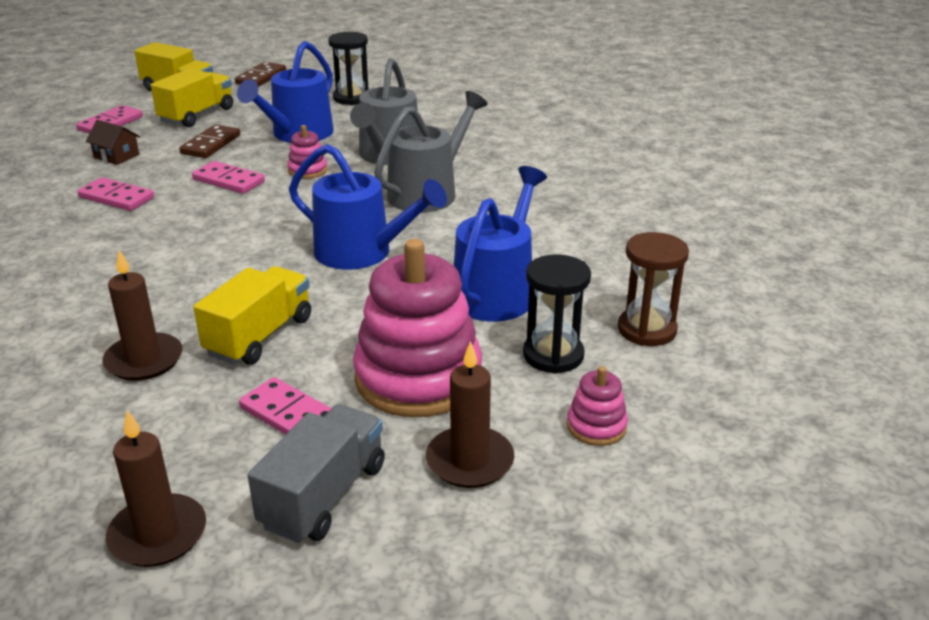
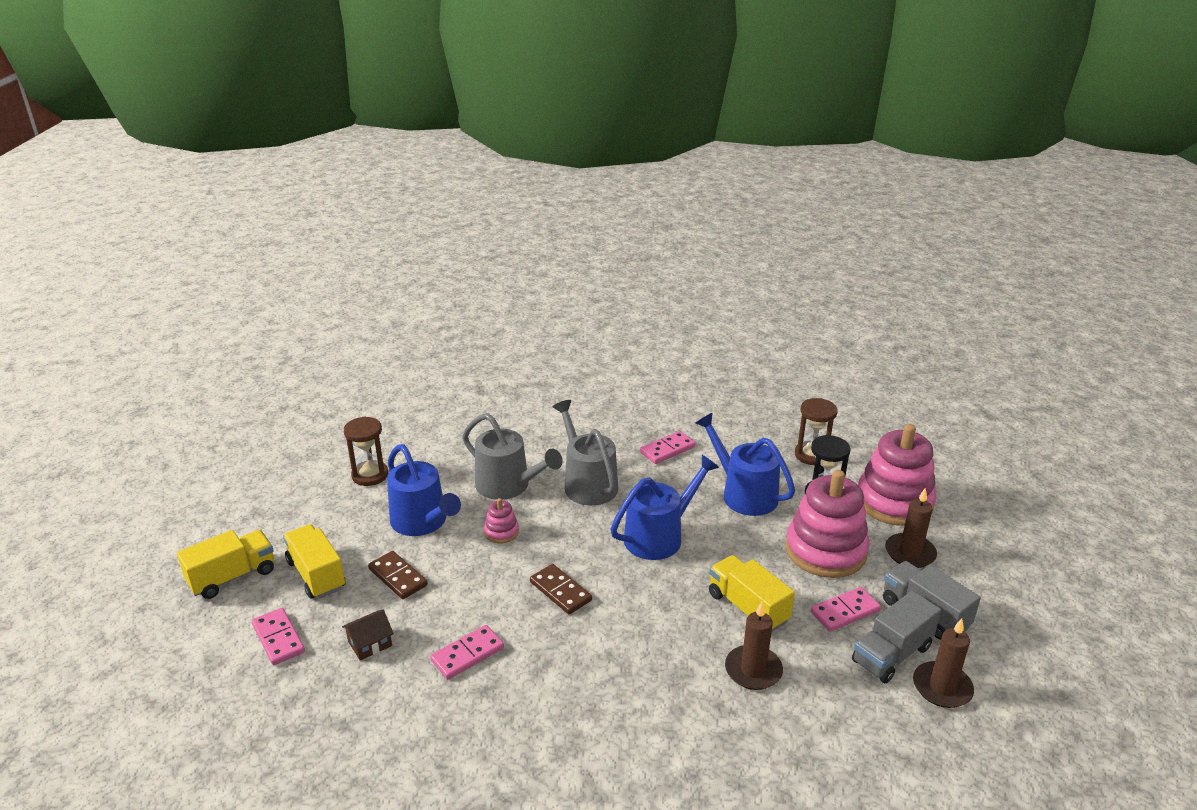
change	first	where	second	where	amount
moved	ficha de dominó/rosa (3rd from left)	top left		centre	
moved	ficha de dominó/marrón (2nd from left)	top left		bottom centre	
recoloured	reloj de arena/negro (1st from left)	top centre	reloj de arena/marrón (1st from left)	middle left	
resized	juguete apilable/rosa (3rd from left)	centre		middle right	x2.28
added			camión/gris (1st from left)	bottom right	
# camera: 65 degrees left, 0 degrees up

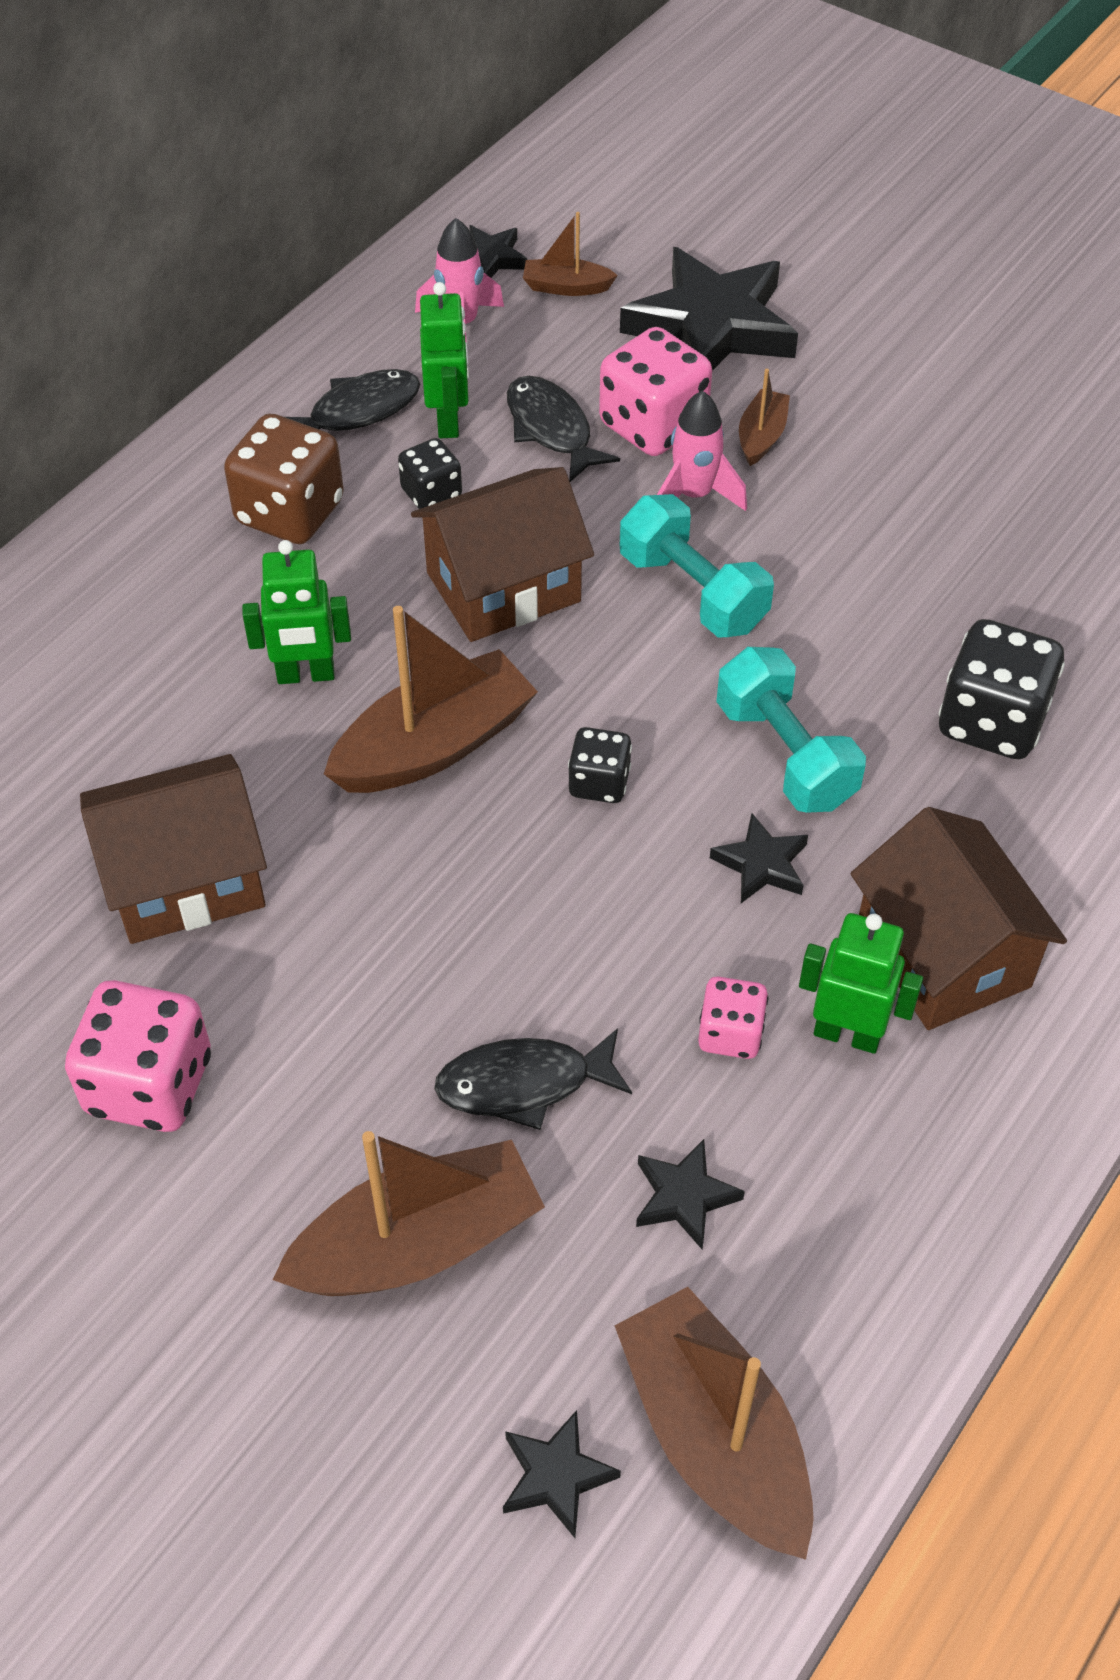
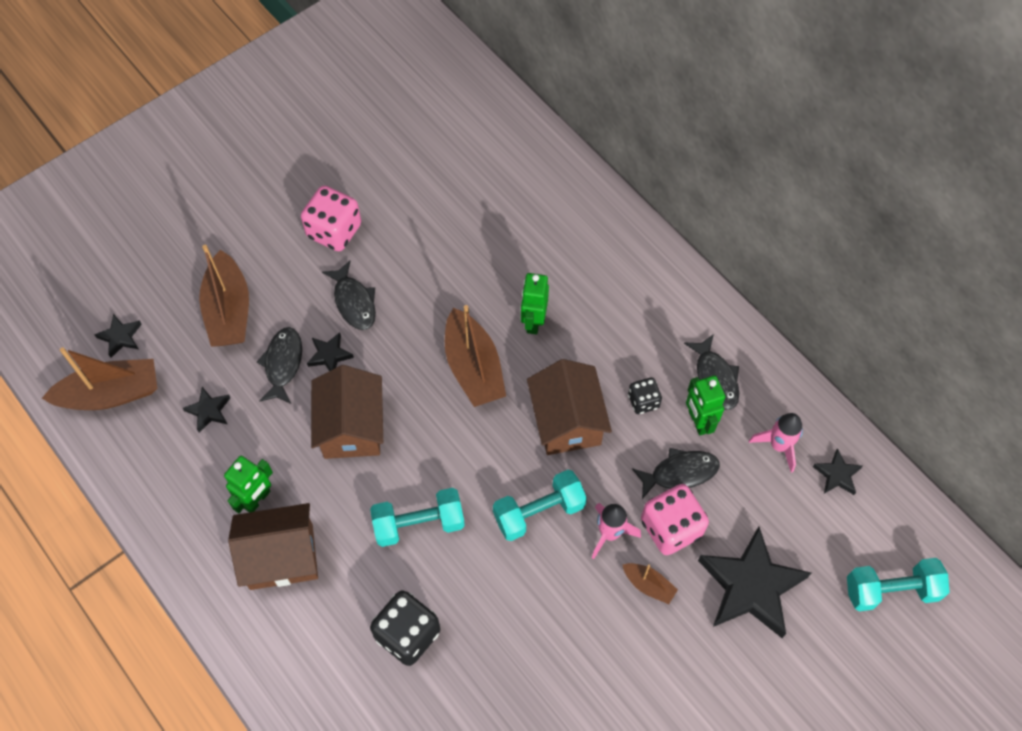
change	first	where	second	where	amount
moved	casa/marrón (1st from left in the first image)	middle left	casa/marrón (2nd from left)	centre	
removed	dado/marrón	top left			
turned	robot/verde (2nd from left in the first image)	top centre	robot/verde (3rd from left)	middle right	60 degrees clockwise
removed	barco/marrón (3rd from left)	top centre			
removed	dado/negro (2nd from left)	centre			
removed	dado/rosa (3rd from left)	centre			
moved	estrella/negro (5th from left in the first image)	middle right	estrella/negro (3rd from left)	middle left	
added			pez/negro (2nd from left)	centre	
added			mancuerna/turquesa (3rd from left)	bottom right	
# camera: 105 degrees right, 10 degrees up

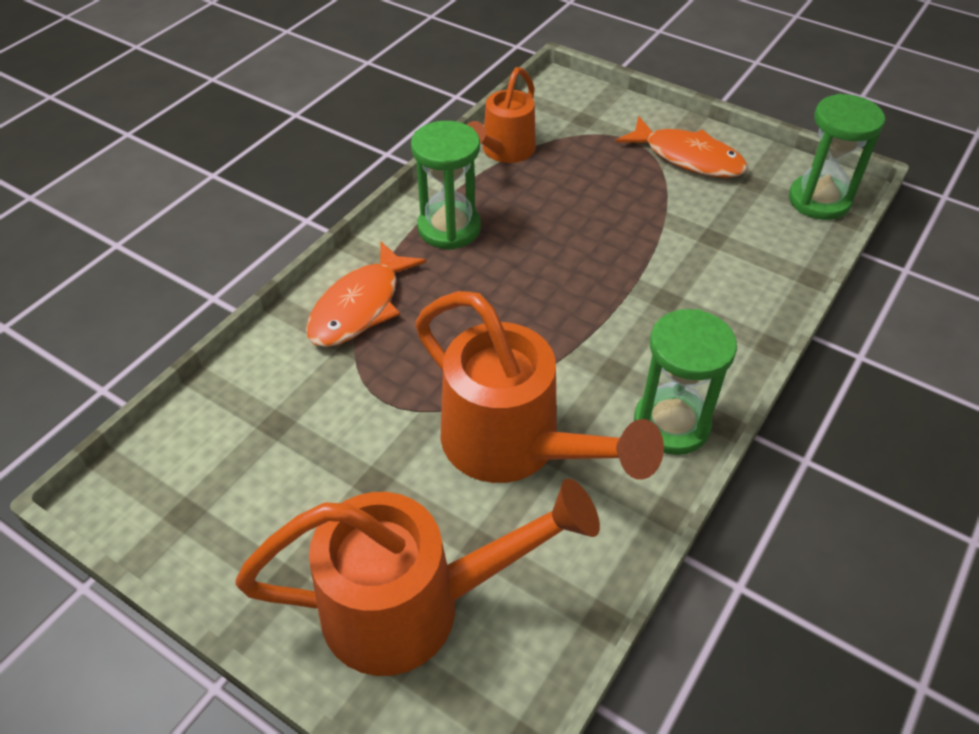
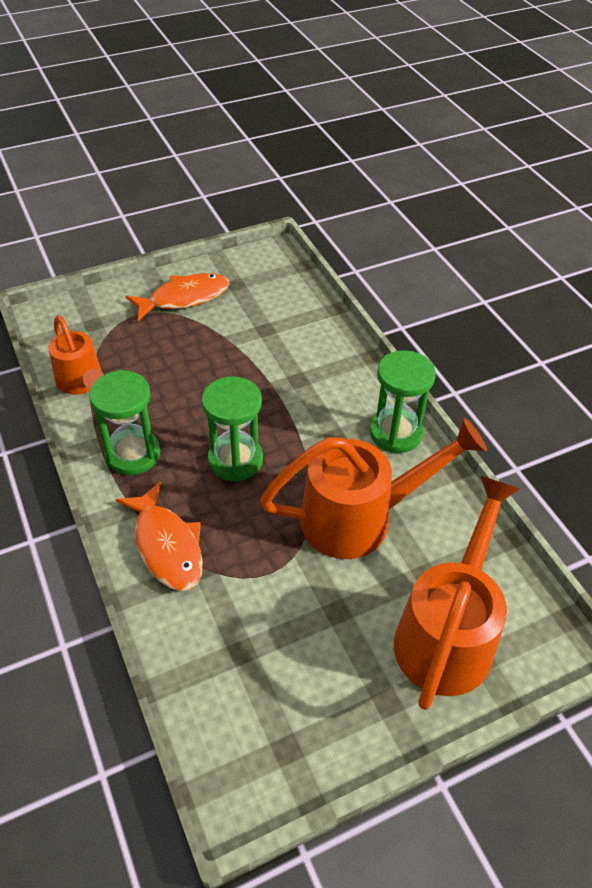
change	first	where	second	where	amount
moved	reloj de arena/verde (3rd from left in the first image)	top right	reloj de arena/verde (2nd from left)	centre	
# camera: 60 degrees left, 0 degrees up

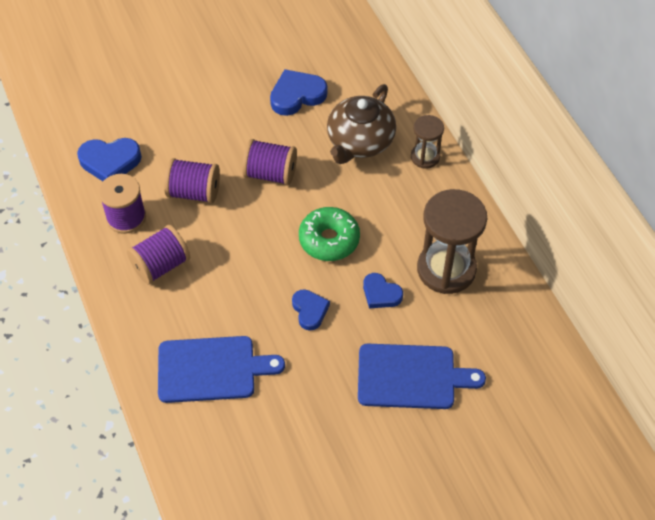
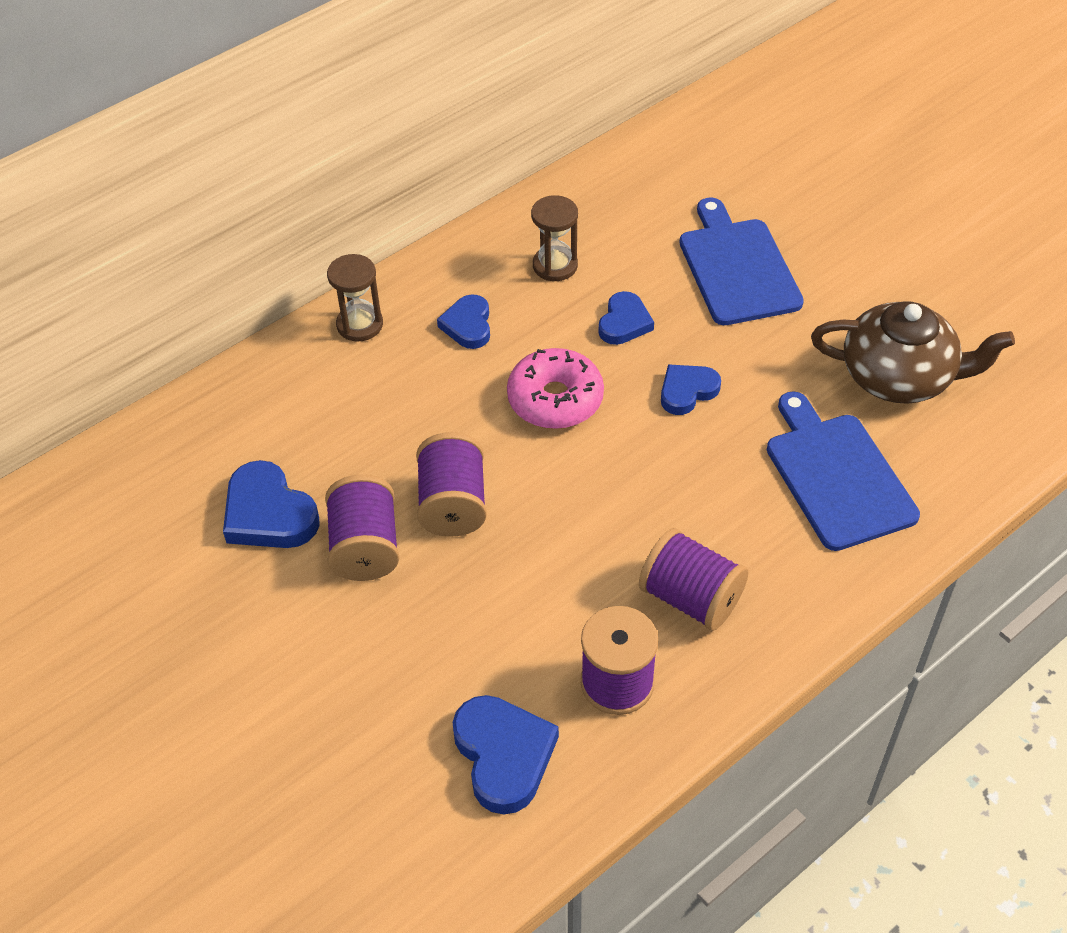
change	first	where	second	where	amount
moved	carrete/morado (3rd from left in the first image)	middle left	carrete/morado (1st from left)	centre	
recoloured	rosquilla/verde	centre	rosquilla/rosa	centre	
moved	tetera/marrón	top centre		middle right	
resized	reloj de arena/marrón (2nd from left)	middle right		top centre	x0.53
added			corazón/azul (2nd from left)	centre	
# camera: 105 degrees left, 5 degrees down

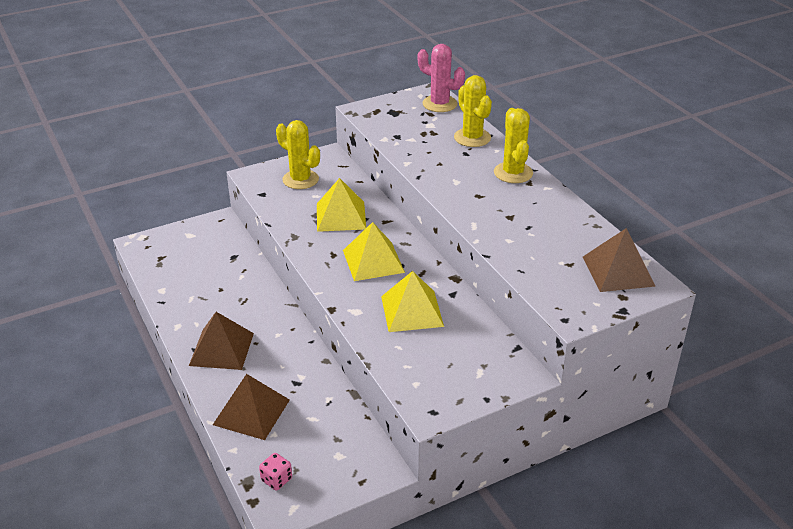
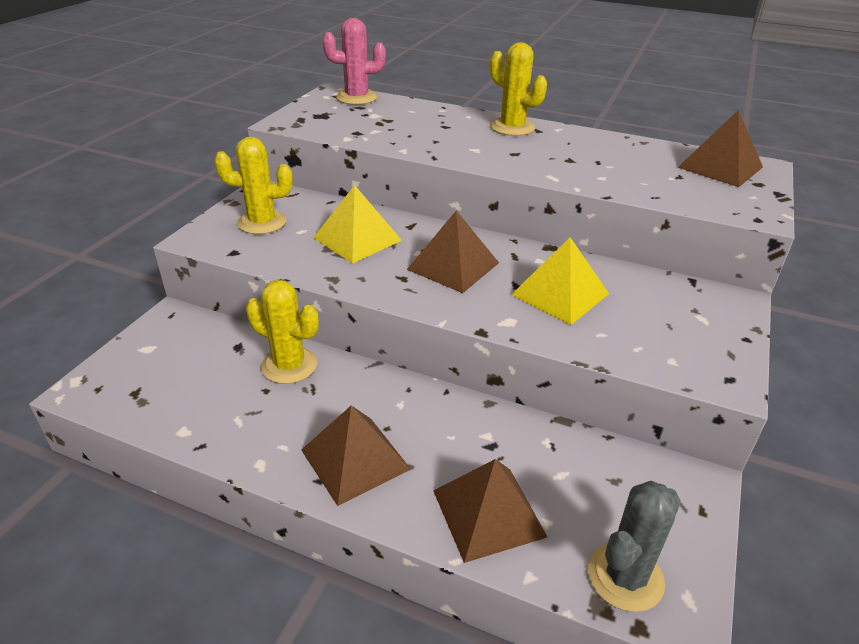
change	first	where	second	where	amount
replaced	dado/rosa	bottom centre	cactus/gris	bottom right	
recoloured	pirámide/amarillo (2nd from left)	centre	pirámide/marrón (2nd from left)	centre	
moved	cactus/amarillo (2nd from left)	top centre		middle left	
# camera: 40 degrees left, 0 degrees up

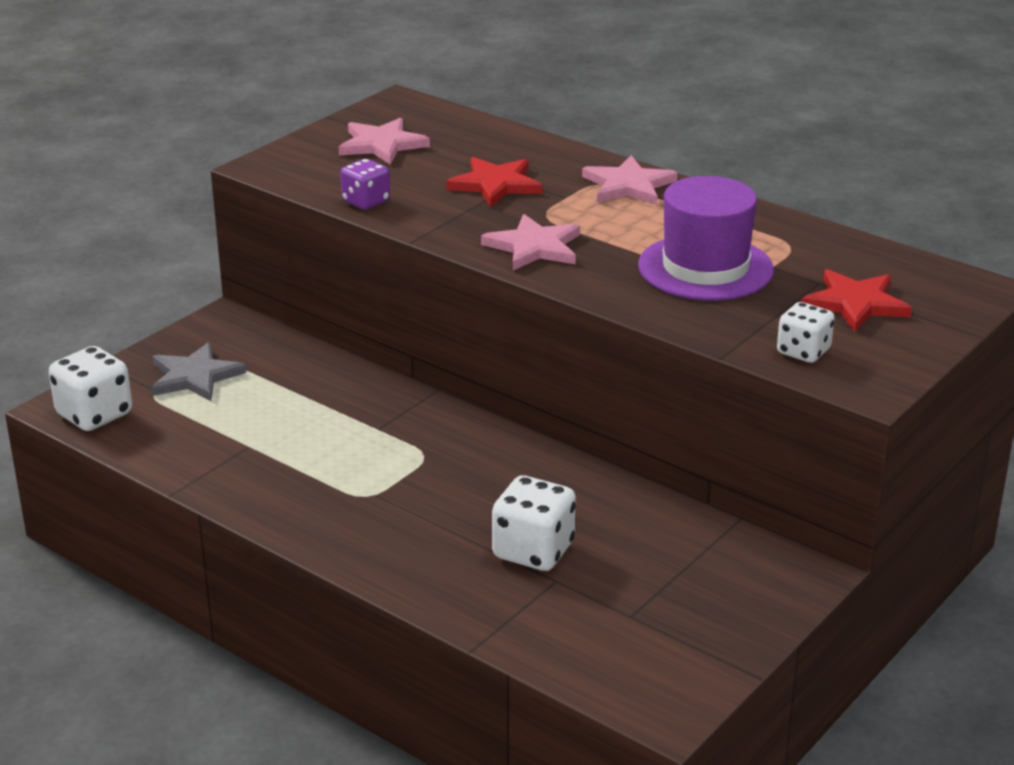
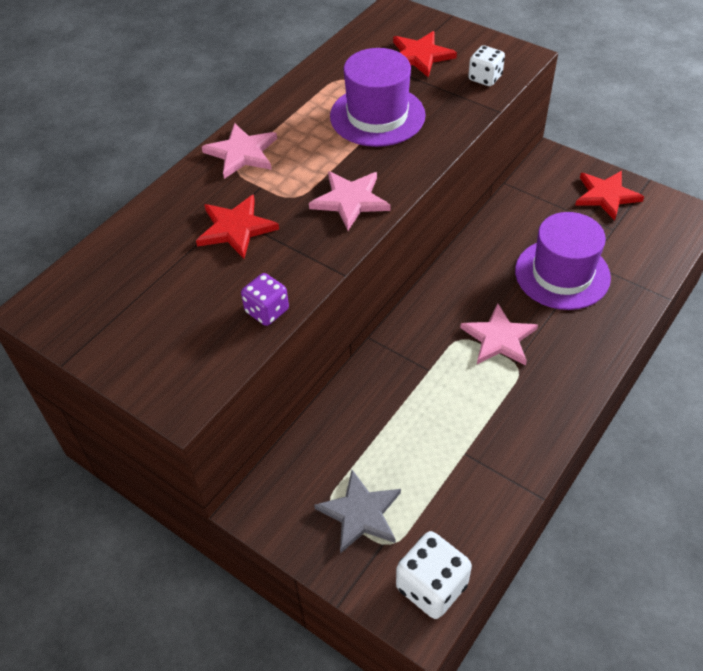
change	first	where	second	where	amount
moved	estrella/rosa (1st from left in the first image)	top centre	estrella/rosa (3rd from left)	middle right	
replaced	dado/blanco (2nd from left)	bottom centre	sombrero/morado (2nd from left)	middle right	
added			estrella/rojo (3rd from left)	top right	
# camera: 90 degrees left, 20 degrees up

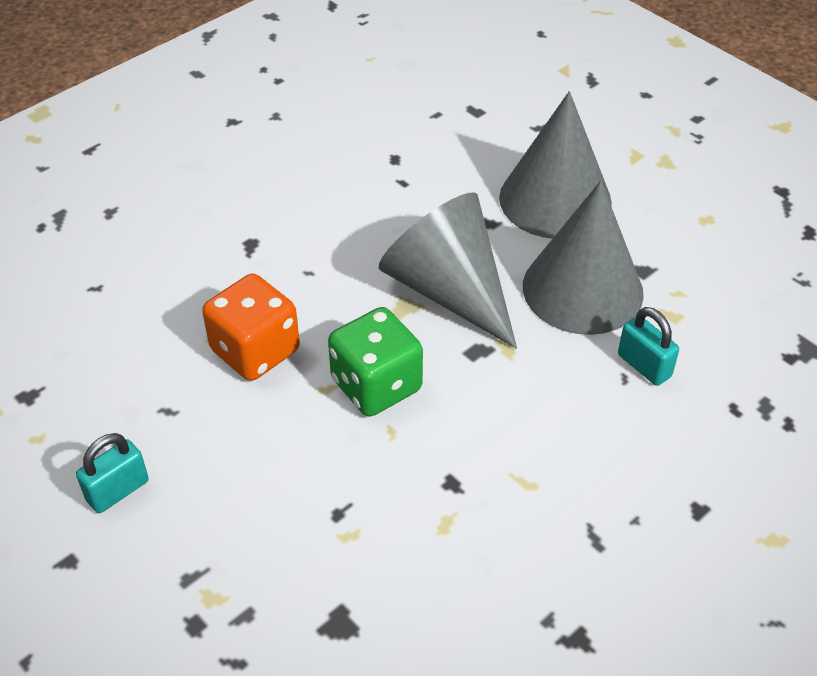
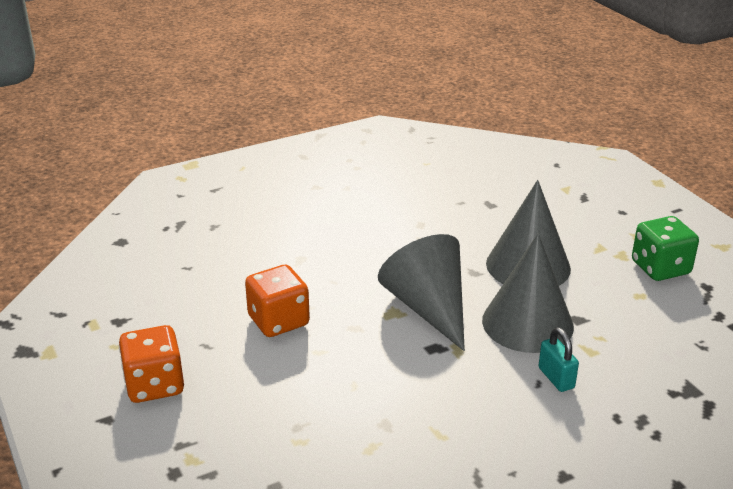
change	first	where	second	where	amount
replaced	candado/turquesa (1st from left)	bottom left	dado/naranja (1st from left)	bottom left	
moved	dado/verde	centre		middle right	
# camera: 15 degrees right, 15 degrees down

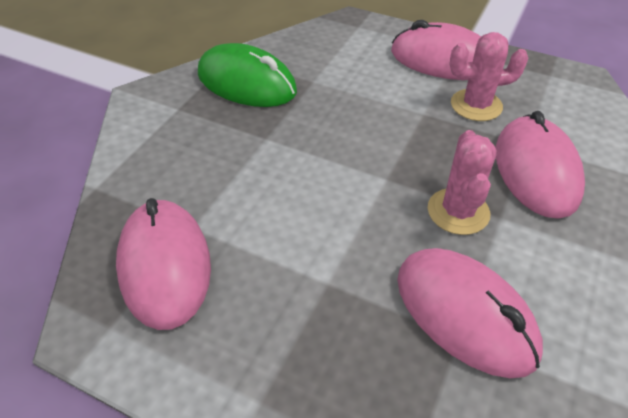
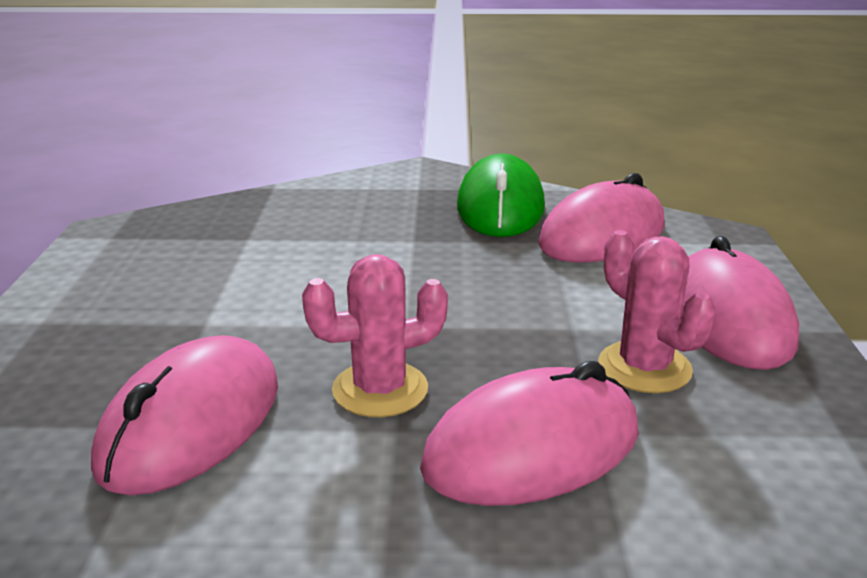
change	first	where	second	where	amount
moved	ratón/rosa (1st from left in the first image)	middle left	ratón/rosa (3rd from left)	middle right	
# camera: 65 degrees right, 20 degrees down

